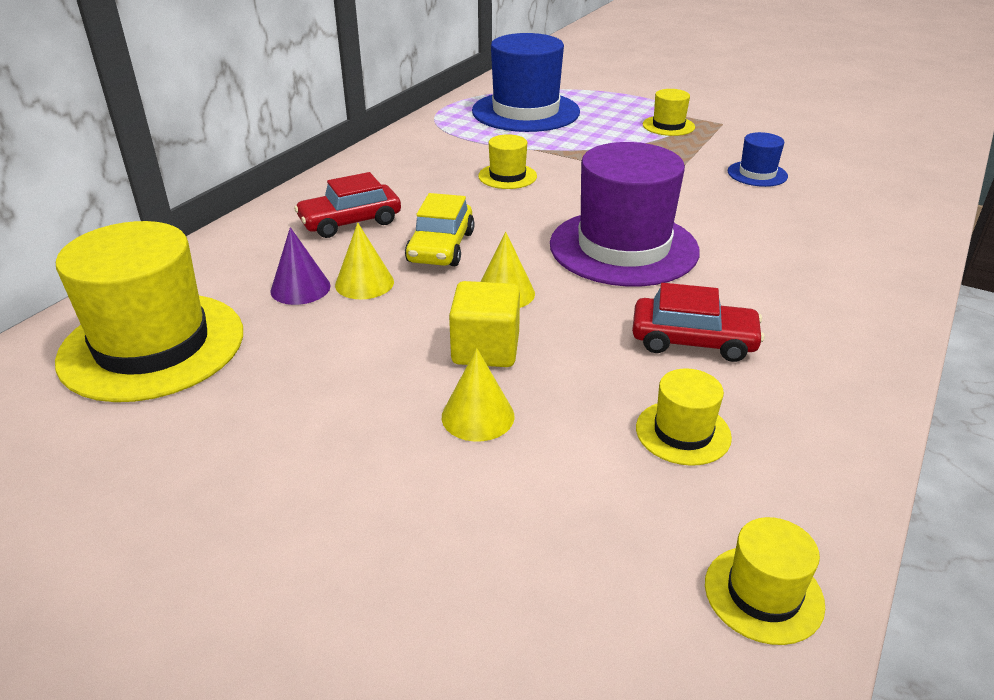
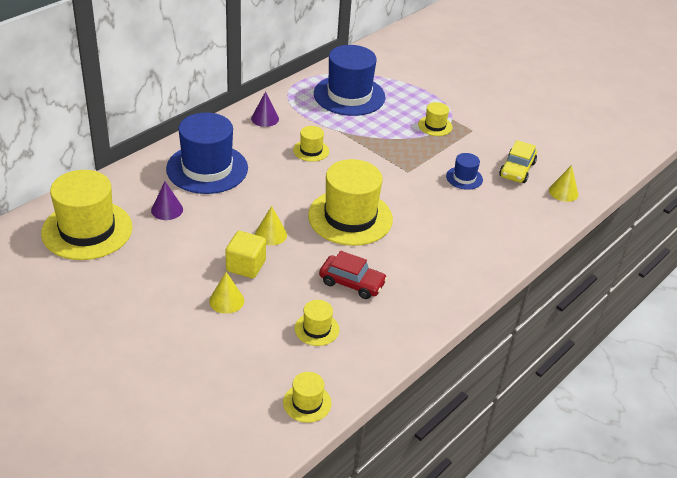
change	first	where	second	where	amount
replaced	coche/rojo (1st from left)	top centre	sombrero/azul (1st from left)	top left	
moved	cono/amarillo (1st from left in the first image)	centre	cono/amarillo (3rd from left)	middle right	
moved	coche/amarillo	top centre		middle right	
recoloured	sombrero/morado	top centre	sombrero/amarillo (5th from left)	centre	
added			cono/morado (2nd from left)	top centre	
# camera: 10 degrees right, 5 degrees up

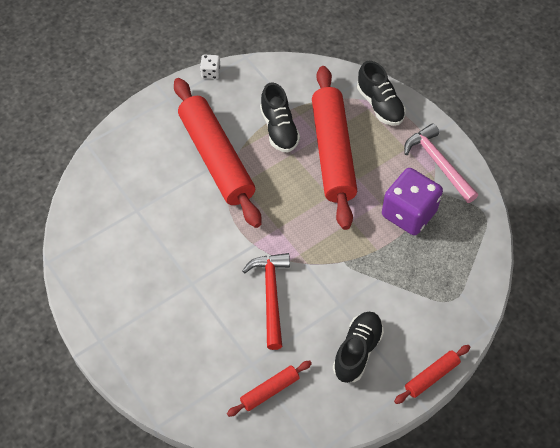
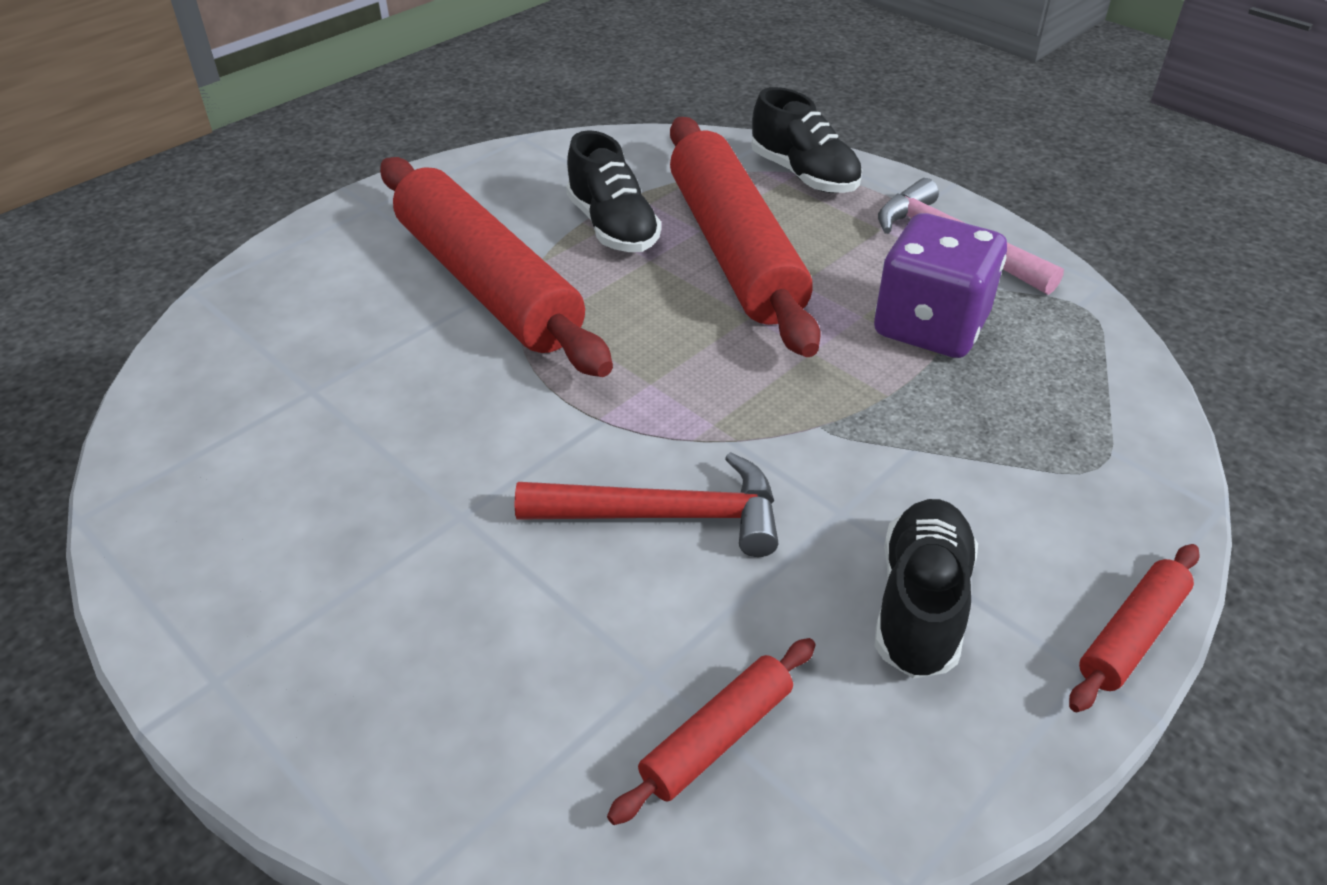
change	first	where	second	where	amount
removed	dado/blanco	top centre			
turned	martillo/rojo	bottom centre		centre	105 degrees clockwise
# camera: 10 degrees left, 15 degrees down

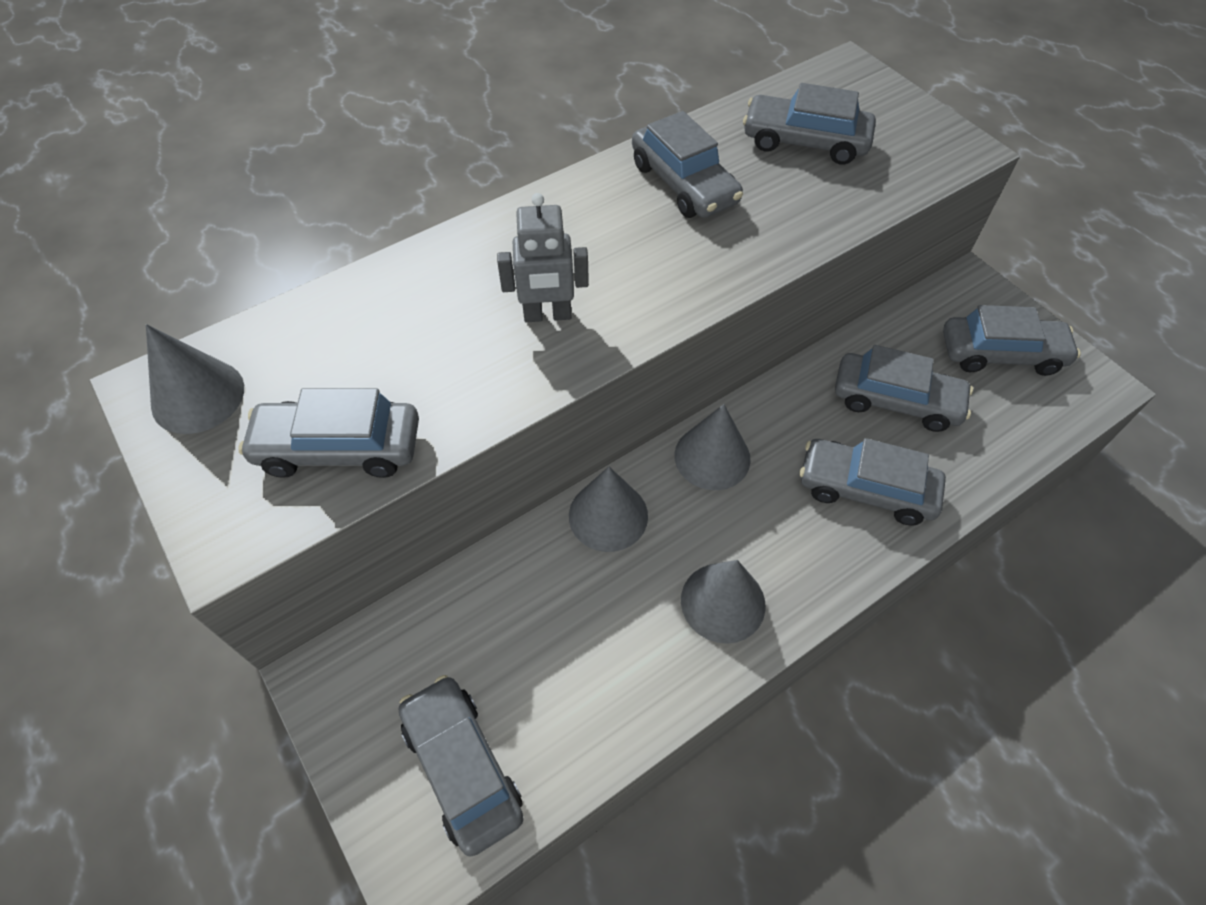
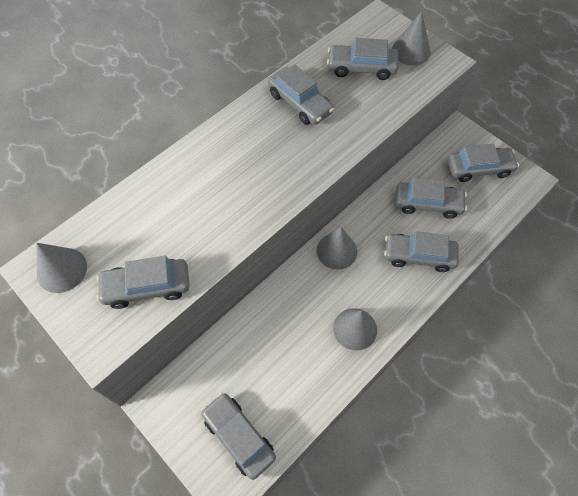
change	first	where	second	where	amount
removed	robot/gris	top centre			
moved	cono/gris (2nd from left in the first image)	centre	cono/gris (4th from left)	top right	
# camera: 10 degrees left, 5 degrees up

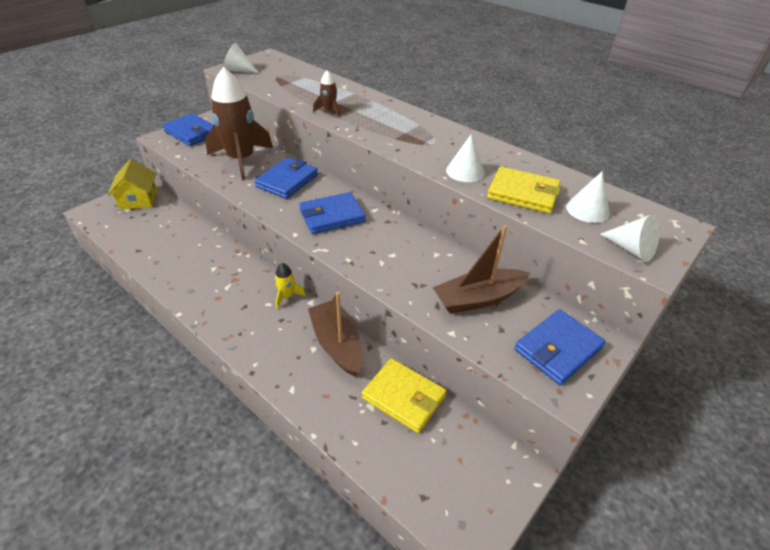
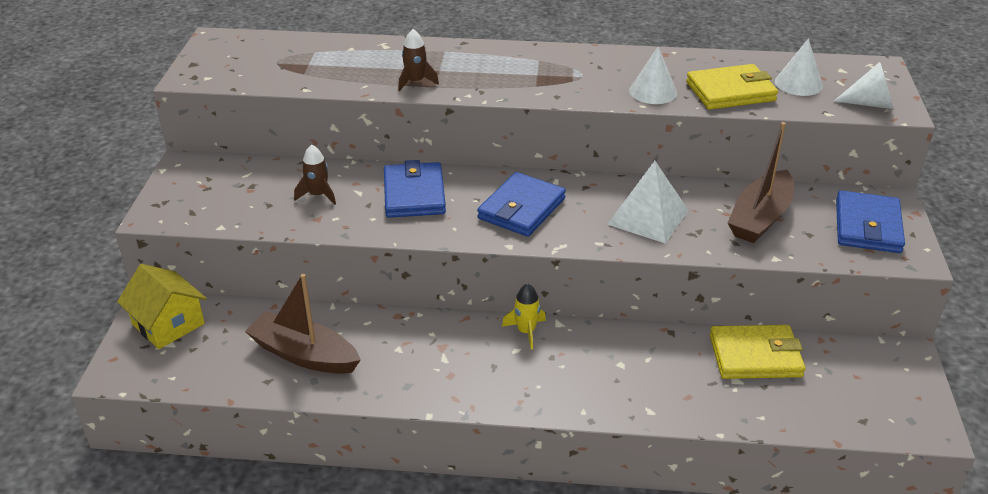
change	first	where	second	where	amount
removed	cartera/azul (1st from left)	top left			
resized	cohete/marrón (1st from left)	top left		middle left	x0.42
removed	cono/blanco (1st from left)	top left			
moved	barco/marrón (1st from left)	centre		middle left	
added			pirámide/blanco	centre	
# camera: 35 degrees left, 5 degrees down

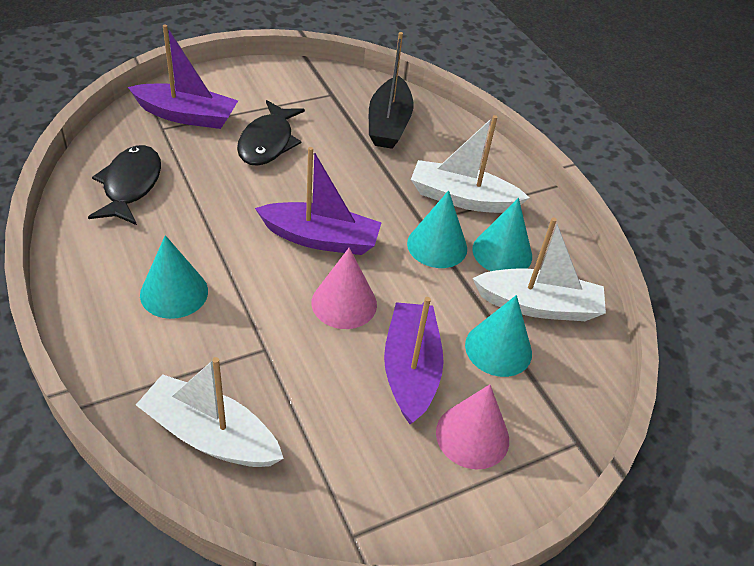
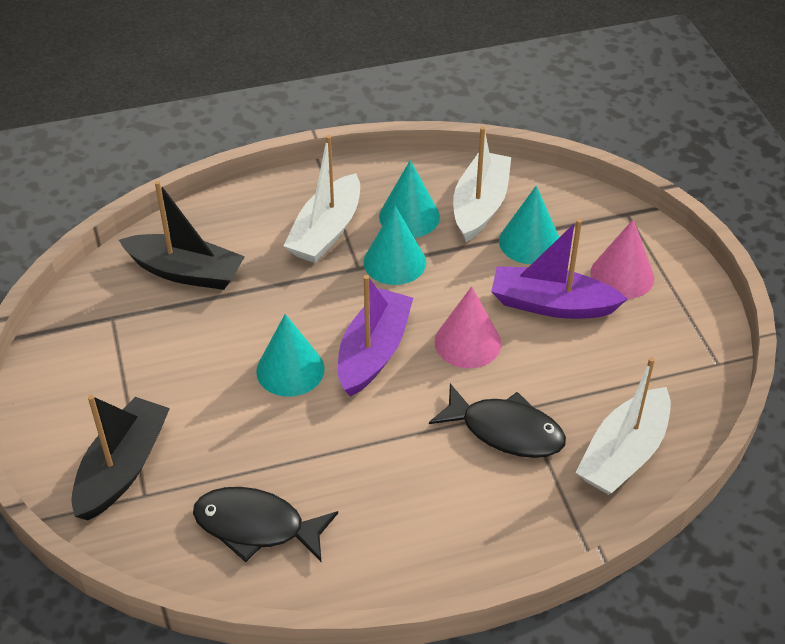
change	first	where	second	where	amount
recoloured	barco/morado (1st from left)	top left	barco/negro (1st from left)	bottom left	
moved	cono/turquesa (1st from left)	middle left		centre	
moved	pez/negro (2nd from left)	top centre		centre	
# camera: 75 degrees left, 0 degrees up

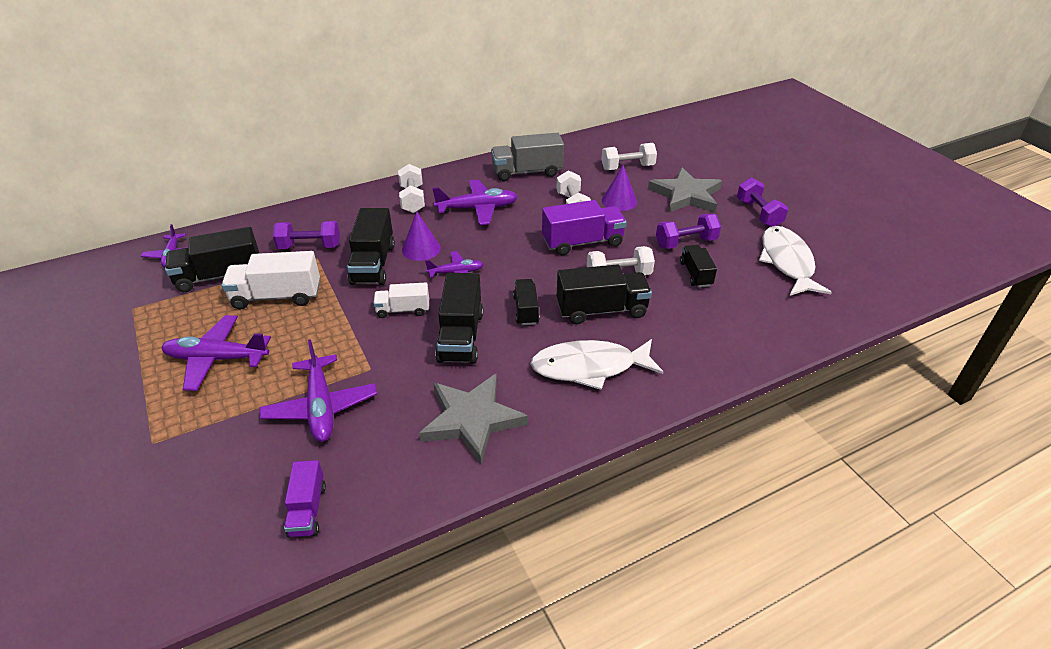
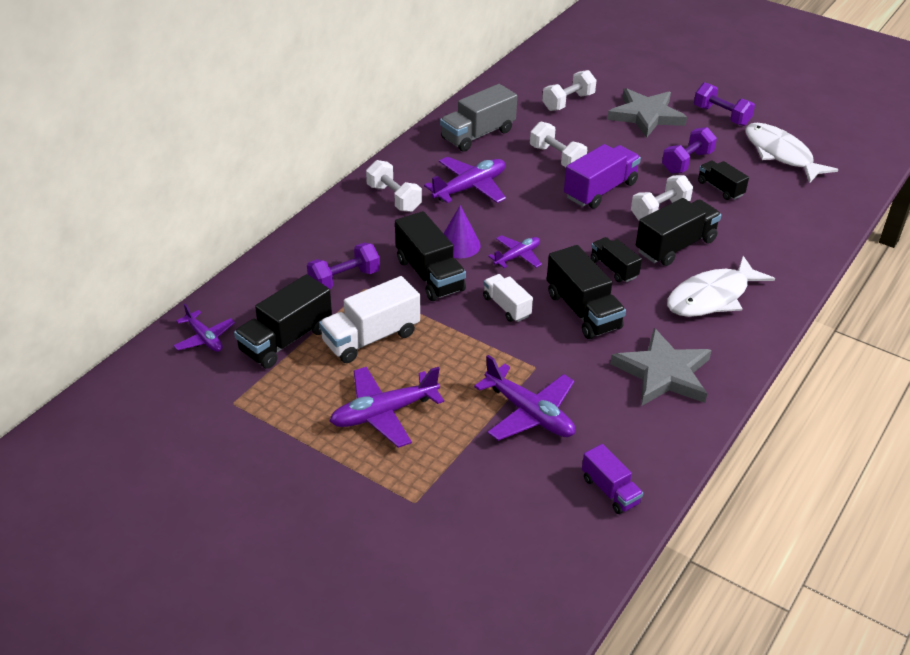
change	first	where	second	where	amount
turned	camión/blanco (2nd from left)	centre		centre	90 degrees clockwise
removed	cono/morado (2nd from left)	top centre			
# camera: 30 degrees left, 0 degrees up

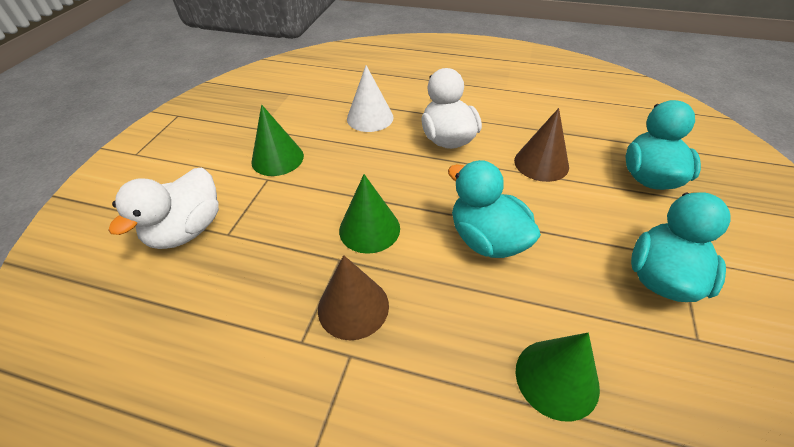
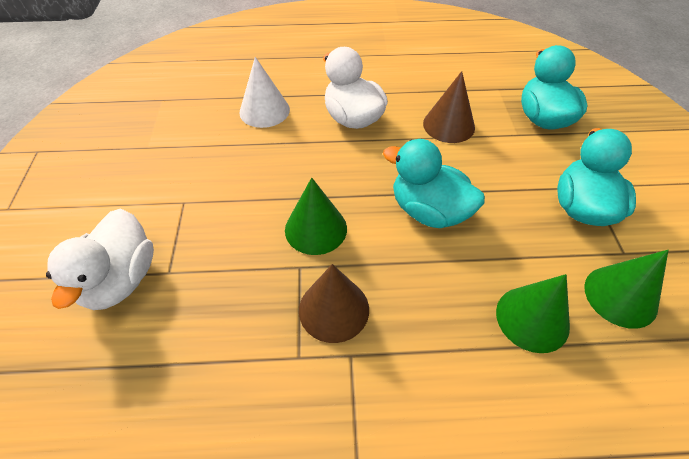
change	first	where	second	where	amount
moved	cono/verde (1st from left in the first image)	top centre	cono/verde (3rd from left)	middle right	
# camera: 20 degrees left, 5 degrees up

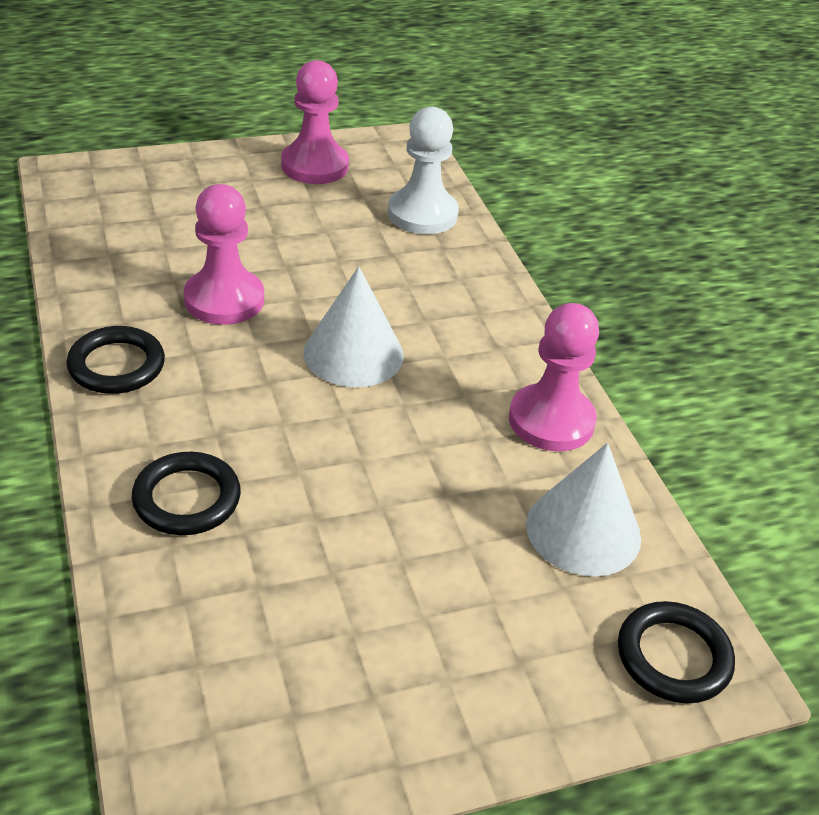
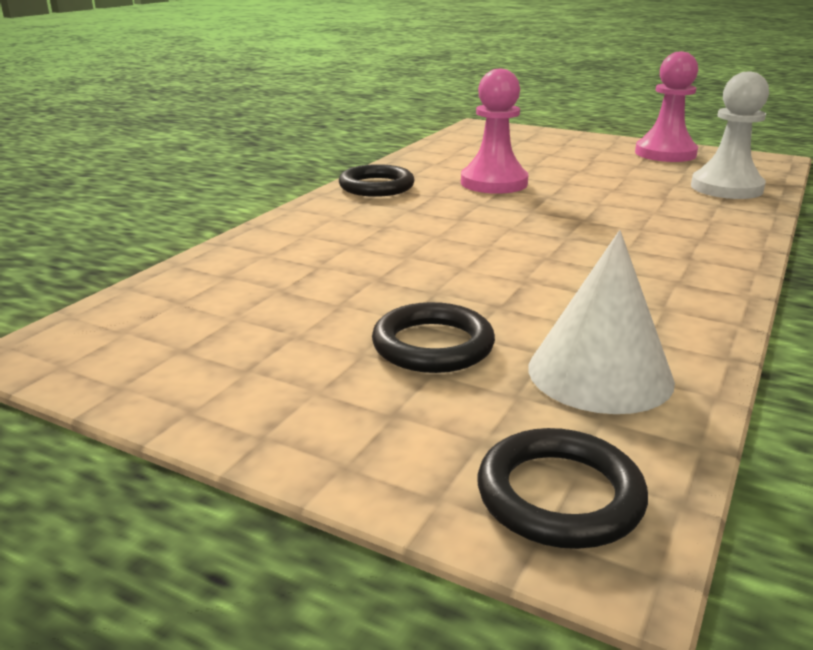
change	first	where	second	where	amount
moved	anillo/negro (2nd from left)	middle left		centre	
removed	cono/blanco (1st from left)	centre			
removed	peón/rosa (3rd from left)	middle right			
# camera: 50 degrees right, 15 degrees down

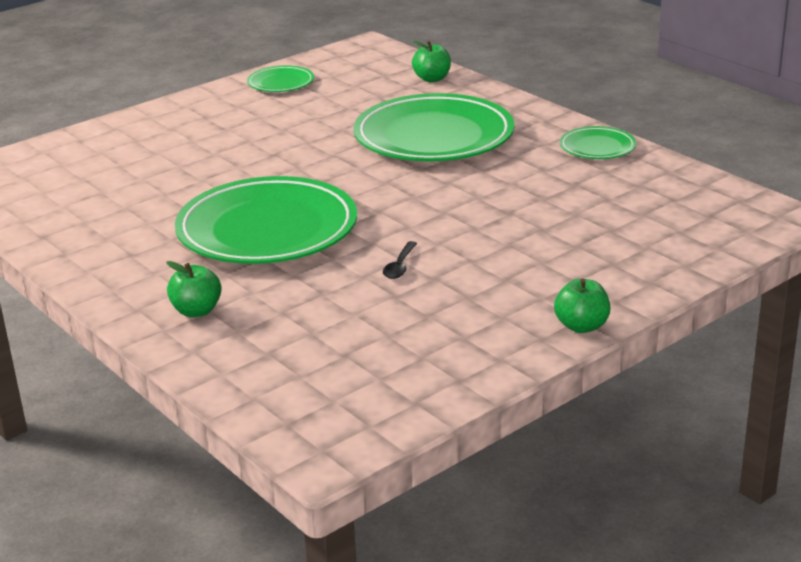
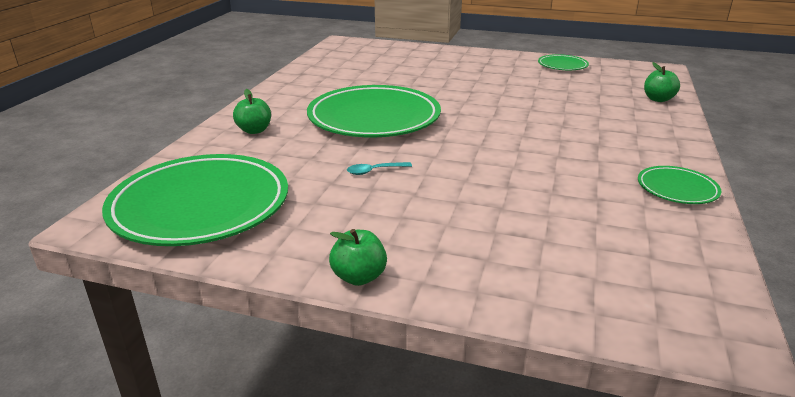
change	first	where	second	where	amount
moved	plato/verde (3rd from left in the first image)	top centre	plato/verde (1st from left)	middle left	
recoloured	cuchara/negro	centre	cuchara/turquesa	centre	
# camera: 55 degrees right, 0 degrees up

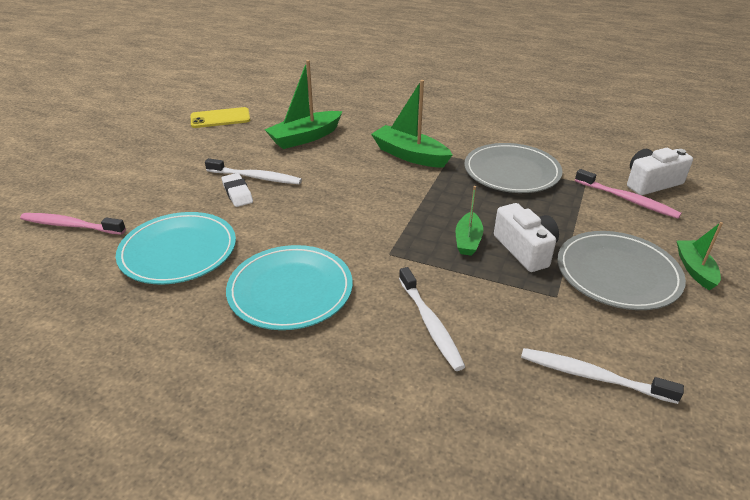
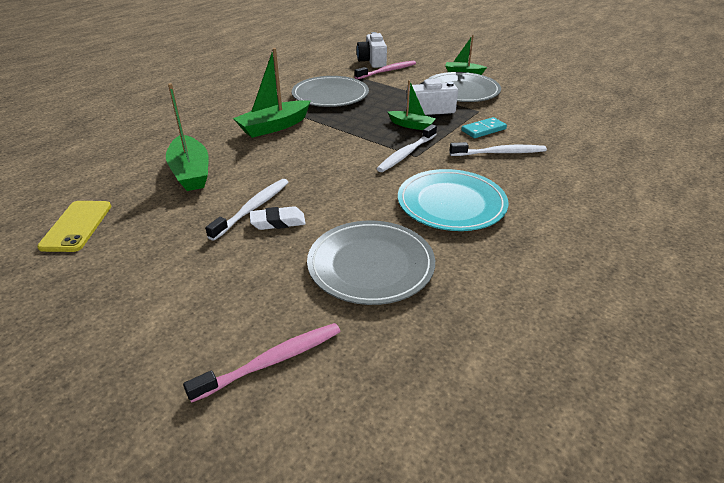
change	first	where	second	where	amount
turned	cepillo de dientes/rosa (1st from left)	middle left		bottom centre	150 degrees counterclockwise
recoloured	plato/turquesa (1st from left)	middle left	plato/gris (2nd from left)	centre	
moved	cepillo de dientes/blanco (3rd from left in the first image)	bottom right	cepillo de dientes/blanco (2nd from left)	top centre	
added			ficha de dominó/turquesa	top right	
# camera: 75 degrees left, 0 degrees up

